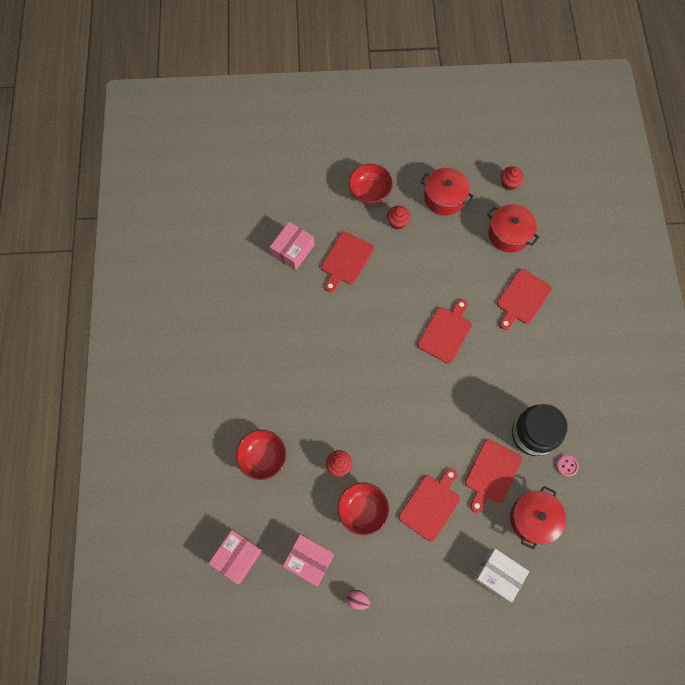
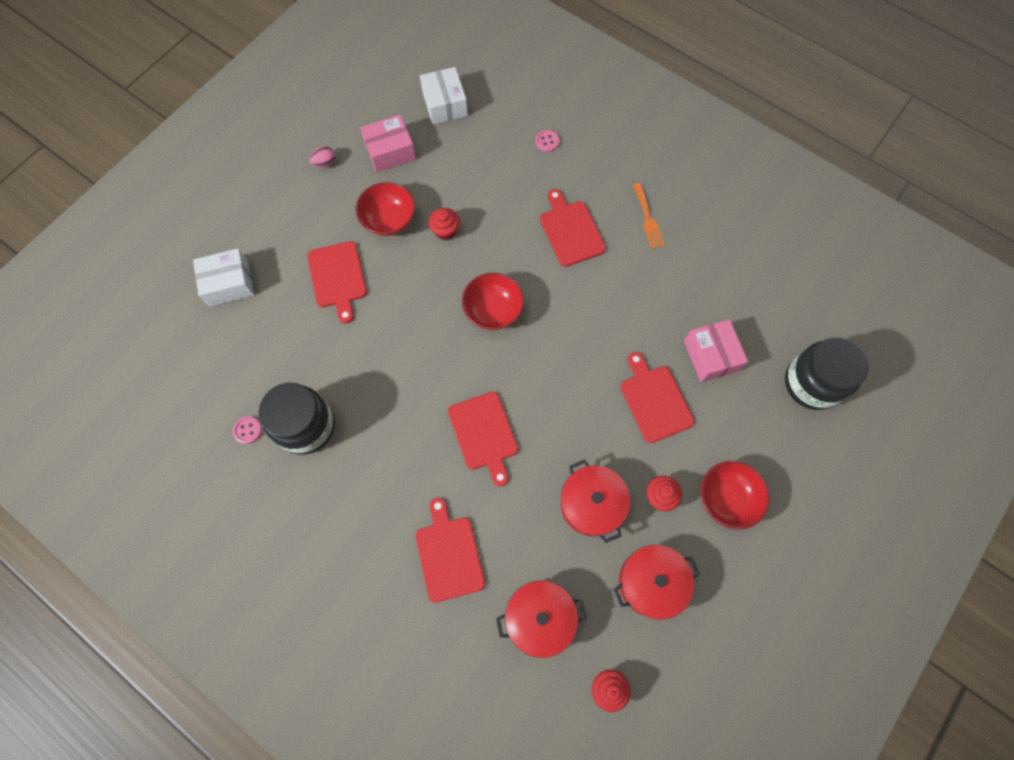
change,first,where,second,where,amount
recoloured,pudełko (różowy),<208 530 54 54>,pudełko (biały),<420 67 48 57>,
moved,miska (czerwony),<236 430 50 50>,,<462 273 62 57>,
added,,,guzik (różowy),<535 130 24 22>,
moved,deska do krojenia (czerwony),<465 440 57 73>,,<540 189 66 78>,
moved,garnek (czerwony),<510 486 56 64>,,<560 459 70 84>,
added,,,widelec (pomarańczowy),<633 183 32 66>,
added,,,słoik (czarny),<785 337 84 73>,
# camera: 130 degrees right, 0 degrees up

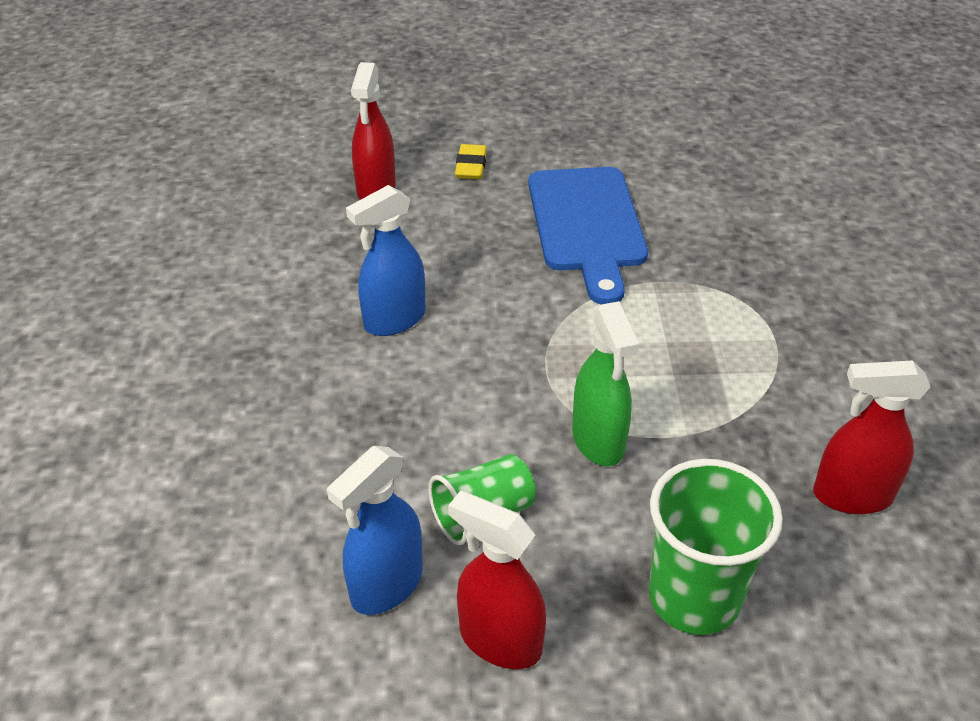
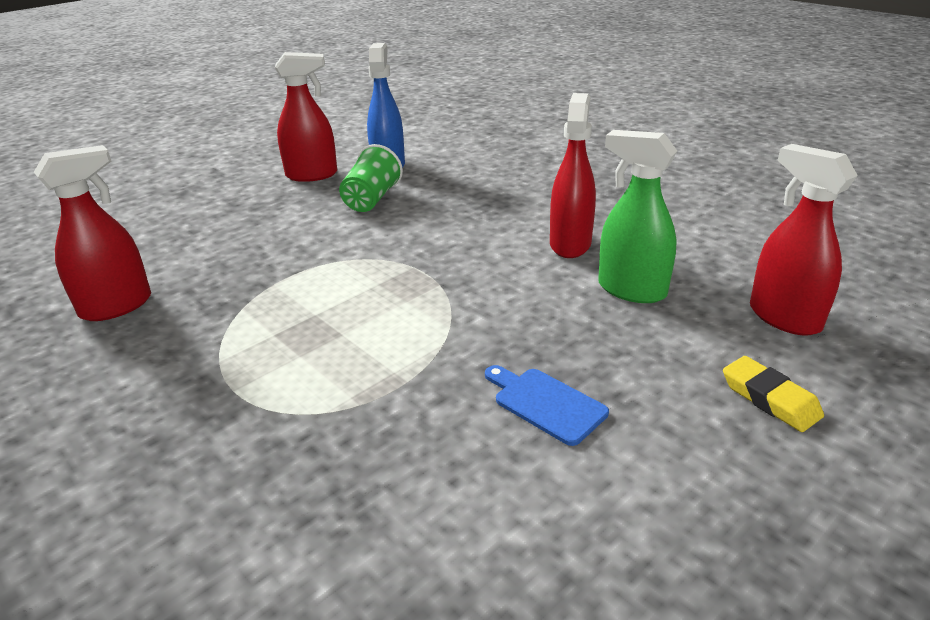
change,first,where,second,where,amount
resized,deska do krojenia (niebieski),<528 167 120 138>,,<485 365 124 81>,x0.45
recoloured,spryskiwacz (niebieski),<346 185 79 151>,spryskiwacz (czerwony),<550 93 46 165>,
moved,spryskiwacz (zielony),<572 301 67 165>,,<598 130 79 173>,
removed,szklanka (zielony),<649 459 134 176>,,,
# camera: 140 degrees right, 10 degrees down

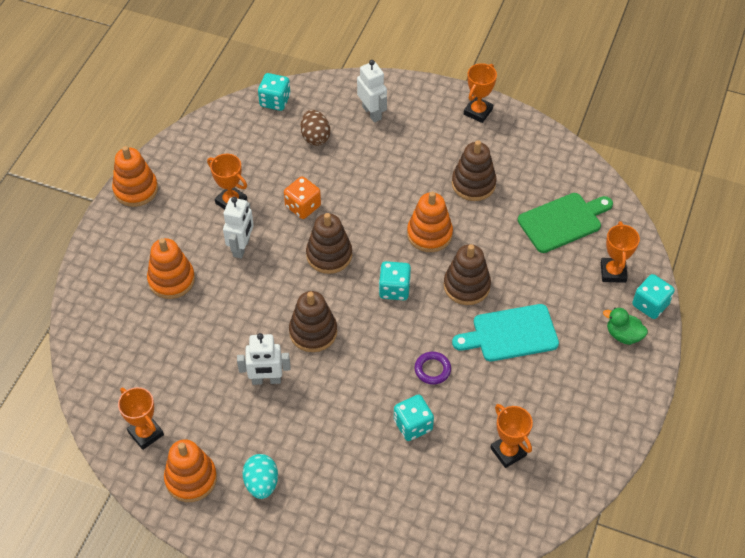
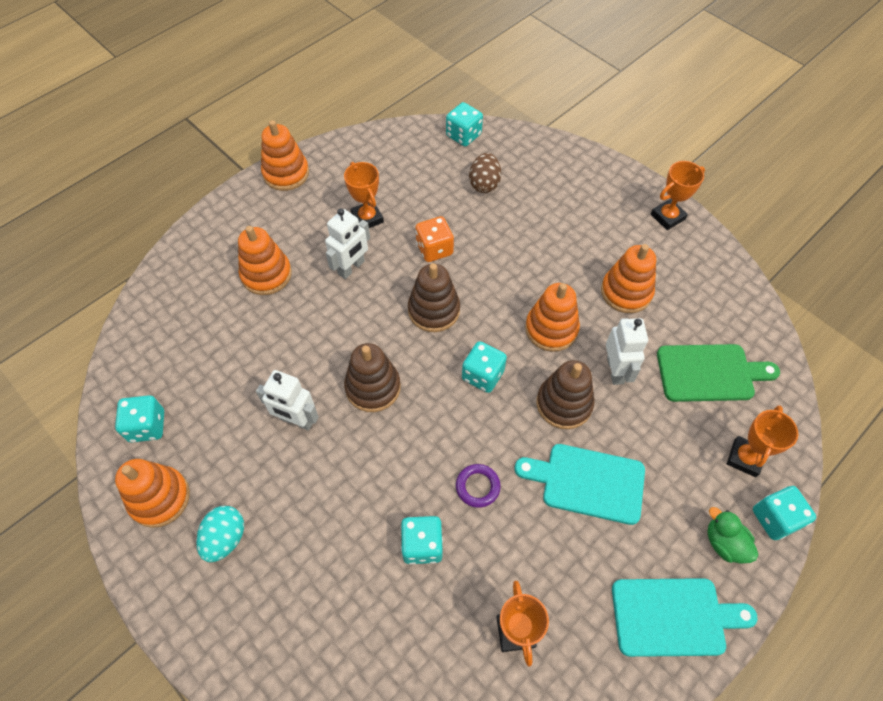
change,first,where,second,where,amount
replaced,puchar (pomarańczowy),<118 387 46 63>,kostka do gry (turkusowy),<115 395 49 47>,
recoloured,zabawka nakładanka (brązowy),<452 140 45 61>,zabawka nakładanka (pomarańczowy),<601 244 55 69>,
moved,robot (biały),<357 60 30 62>,,<606 318 42 67>,
added,,,deska do krojenia (turkusowy),<612 578 145 79>,
# camera: 25 degrees right, 5 degrees up

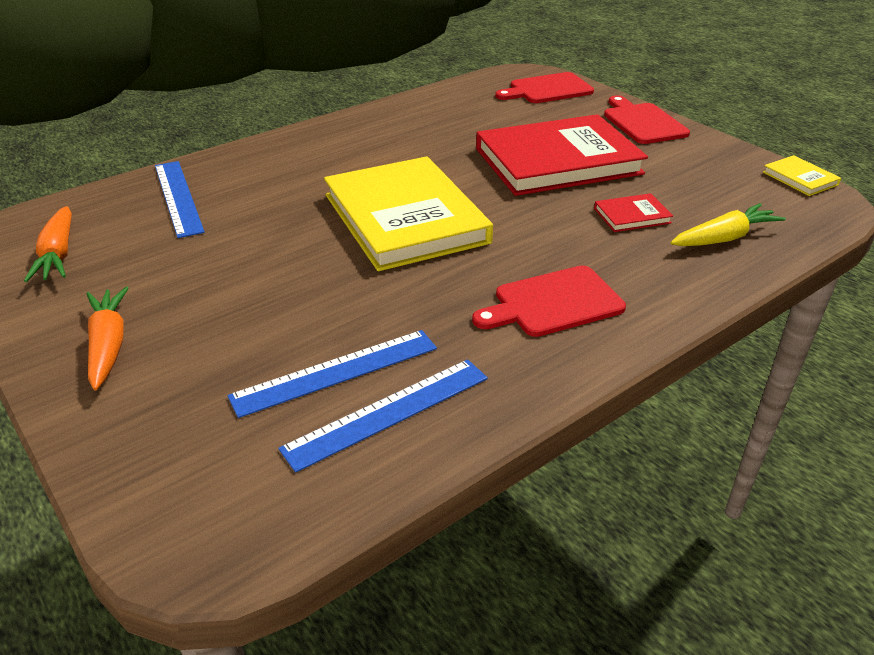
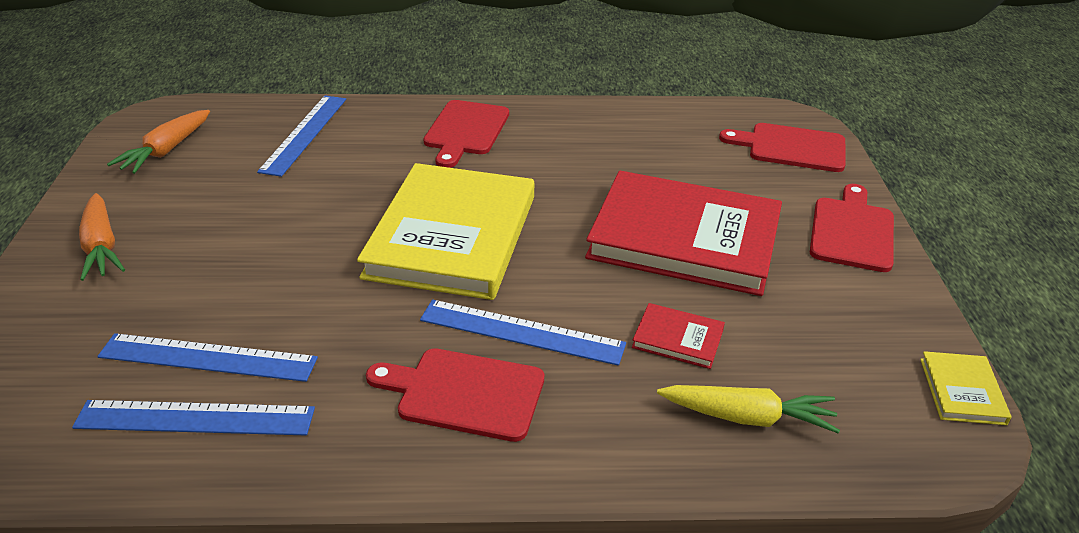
change,first,where,second,where,amount
turned,marchewka (pomarańczowy),<87 286 42 104>,,<79 193 46 88>,135 degrees clockwise
added,,,linijka (niebieski),<420 300 206 66>,
added,,,deska do krojenia (czerwony),<424 100 85 68>,
# camera: 35 degrees right, 0 degrees up

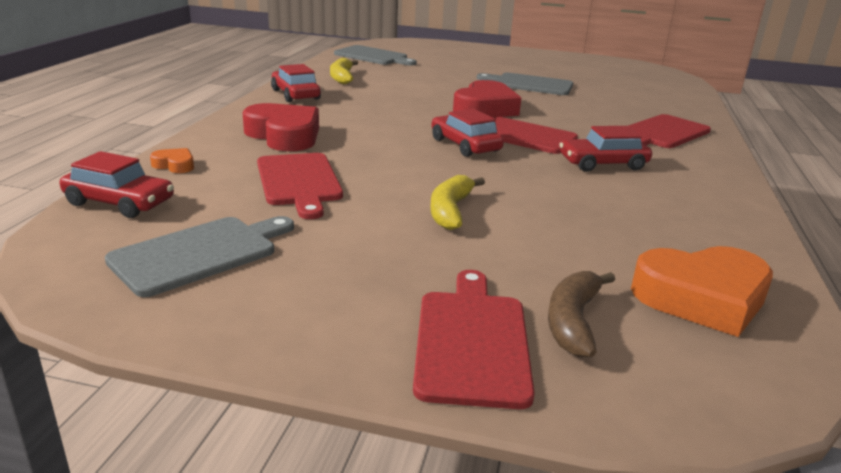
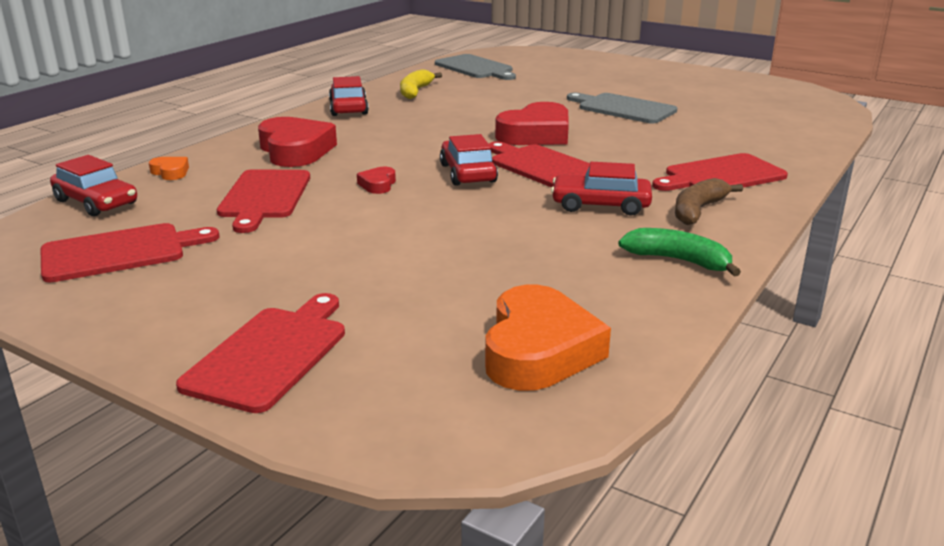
change,first,where,second,where,amount
recoloured,deska do krojenia (szary),<105 216 189 81>,deska do krojenia (czerwony),<41 223 178 59>,
added,,,serce (czerwony),<357 167 39 27>,
turned,serce (pomarańczowy),<631 246 142 91>,,<485 285 126 106>,90 degrees counterclockwise
added,,,banan (zielony),<618 228 123 48>,
moved,banan (brązowy),<548 271 67 86>,,<675 178 68 47>,
removed,banan (żółty),<430 175 55 55>,,,
# camera: 20 degrees right, 0 degrees up

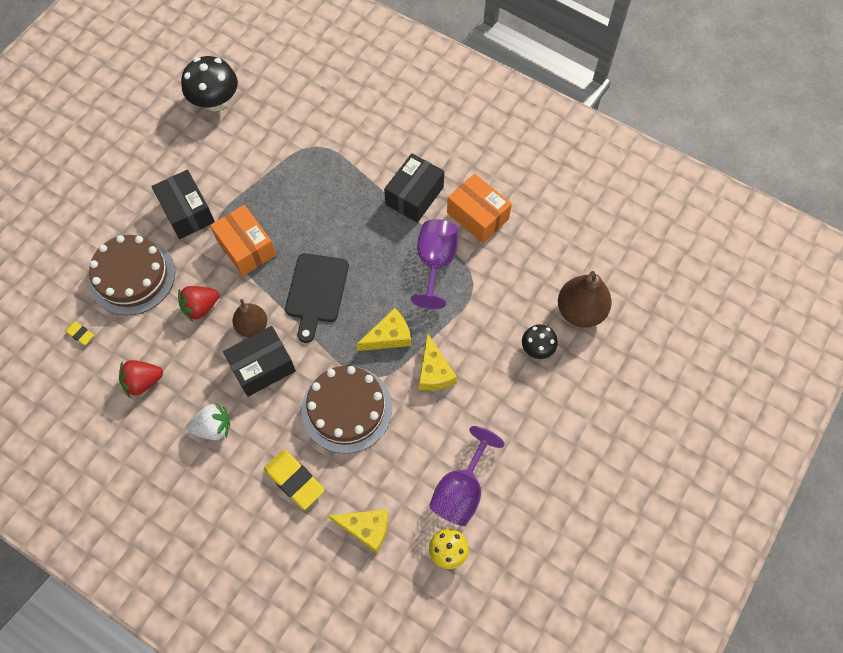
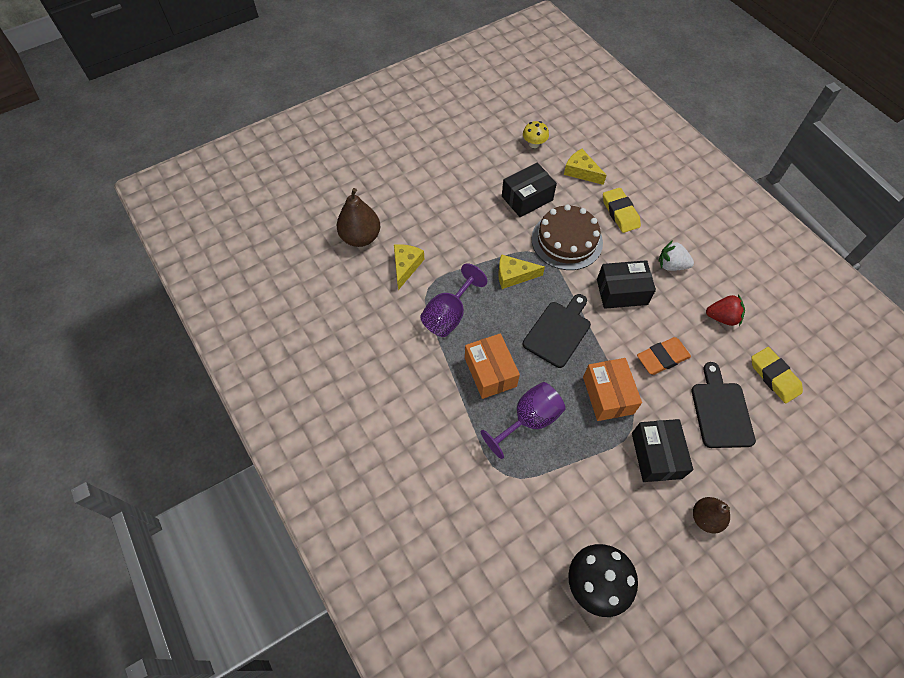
change,first,where,second,where,amount
moved,ser (żółty),<419 333 38 58>,,<394 244 31 46>,
moved,pudełko (pomarańczowy),<447 174 65 69>,,<465 333 55 66>,
moved,kielich (fioletowy),<429 426 76 100>,,<481 382 85 77>,
moved,pudełko (czarny),<384 153 60 70>,,<502 163 55 54>,
replaced,truskawka (czerwony),<178 286 41 36>,gumka do mazania (pomarańczowy),<637 337 54 38>,
replaced,tort (brązowy),<89 235 86 81>,deska do krojenia (czarny),<692 362 64 86>,
moved,gruszka (brązowy),<232 299 35 38>,,<693 497 37 37>,
resized,gumka do mazania (żółty),<65 321 29 24>,,<751 347 52 56>,x1.93
removed,grzyb (czarny),<522 324 36 35>,,,
# camera: 155 degrees left, 5 degrees down

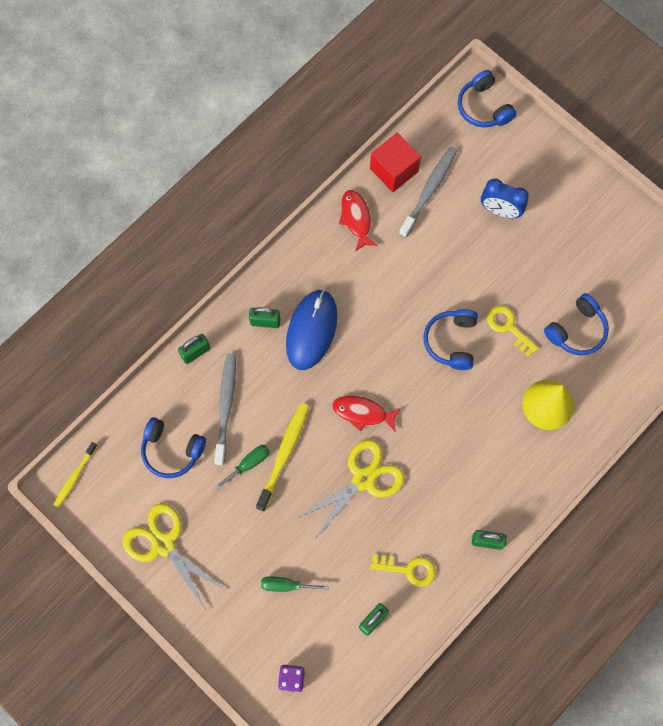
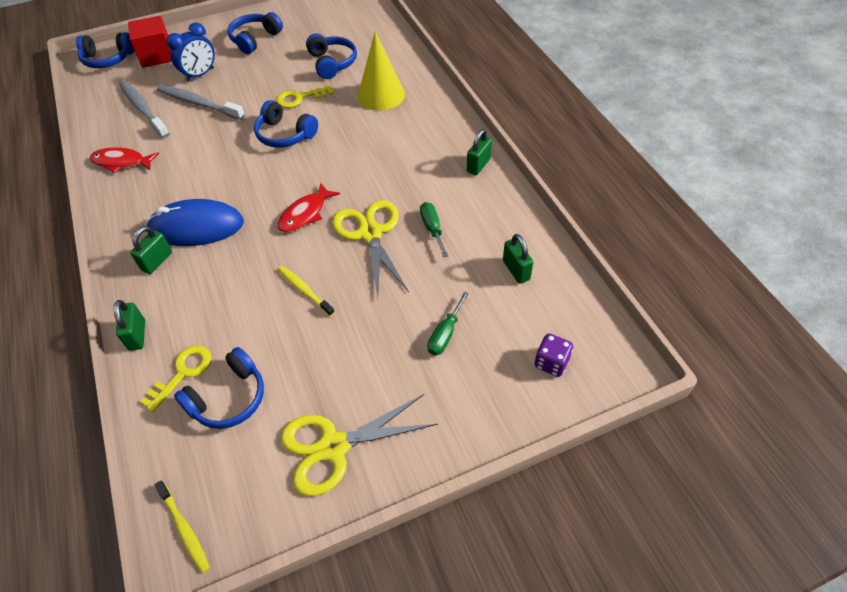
change,first,where,second,where,amount
moved,sześcian (czerwony),<370 132 51 60>,,<128 16 44 52>,
moved,klucz (żółty),<370 554 65 33>,,<140 345 71 67>,
turned,myszka (niebieski),<286 289 51 81>,,<146 199 98 47>,45 degrees counterclockwise
moved,szczoteczka do zębów (szary),<214 353 22 112>,,<157 85 88 35>,
added,,,słuchawki (niebieski),<228 12 55 42>,
resized,szczoteczka do zębów (żółty),<256 403 53 108>,,<278 265 57 51>,x0.62
moved,śrubokręt (zielony),<214 445 56 45>,,<420 202 28 55>,
# camera: 65 degrees left, 20 degrees down

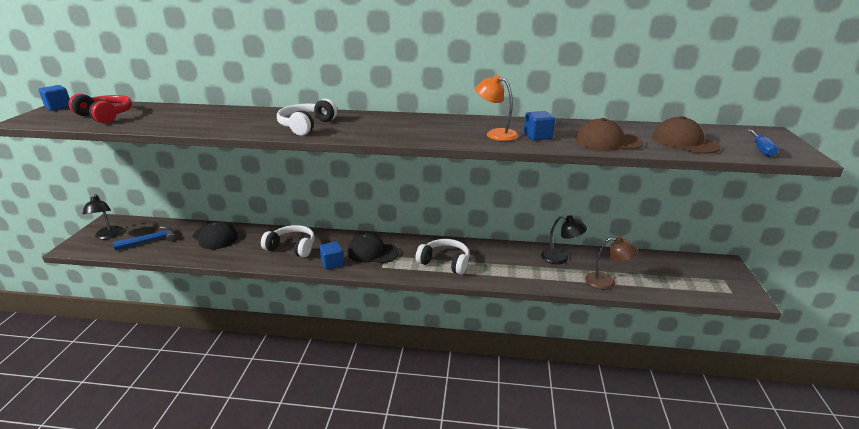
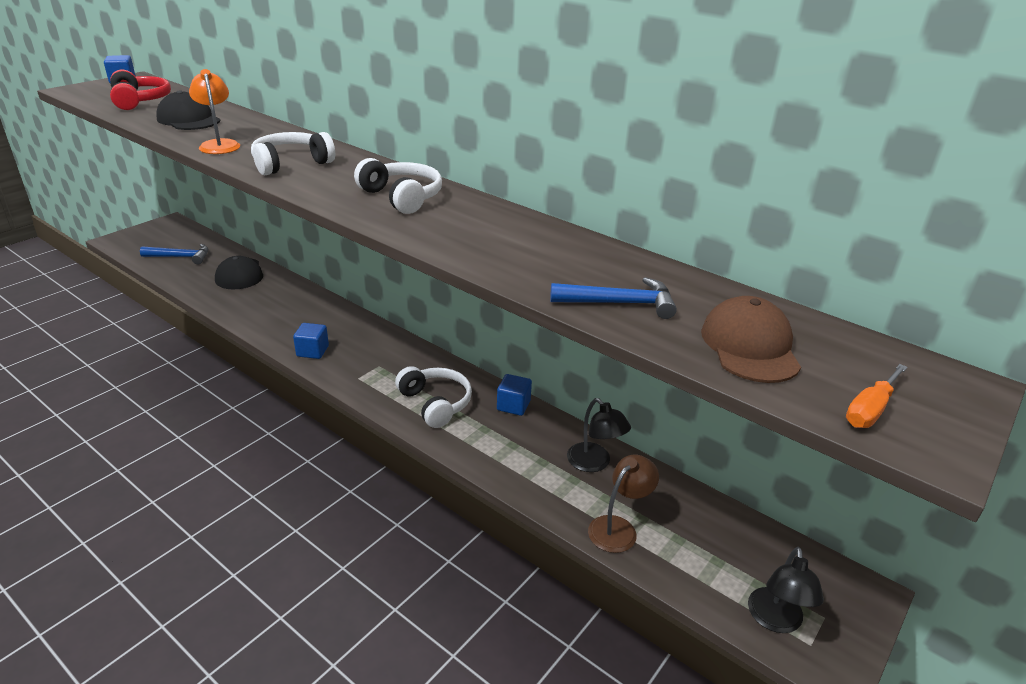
change,first,where,second,where,amount
moved,czapka (czarny),<347 233 52 31>,,<156 90 65 40>,
moved,lampka (pomarańczowy),<476 75 43 66>,,<189 69 51 85>,
moved,słuchawki (biały),<261 225 54 32>,,<354 158 88 56>,
moved,sześcian (niebieski),<524 111 31 29>,,<497 374 35 42>,
replaced,czapka (brązowy),<575 118 68 33>,młotek (niebieski),<550 277 127 42>,
turned,lampka (brązowy),<585 237 53 53>,,<588 455 71 98>,90 degrees counterclockwise
moved,lampka (czarny),<82 194 41 45>,,<748 547 76 86>,
recoloured,śrubokręt (niebieski),<748 130 31 27>,śrubokręt (pomarańczowy),<846 364 62 64>,
# camera: 30 degrees right, 5 degrees up

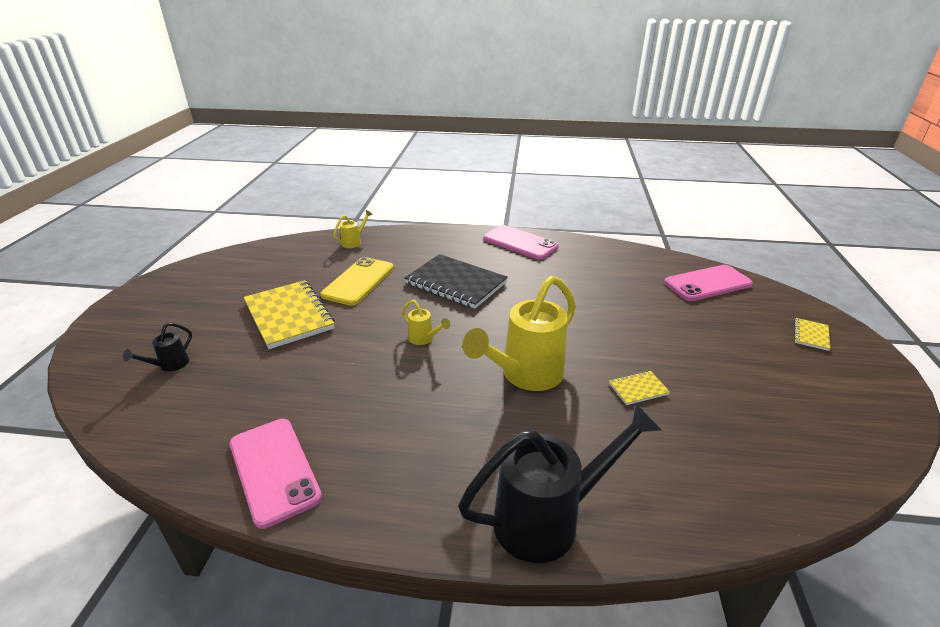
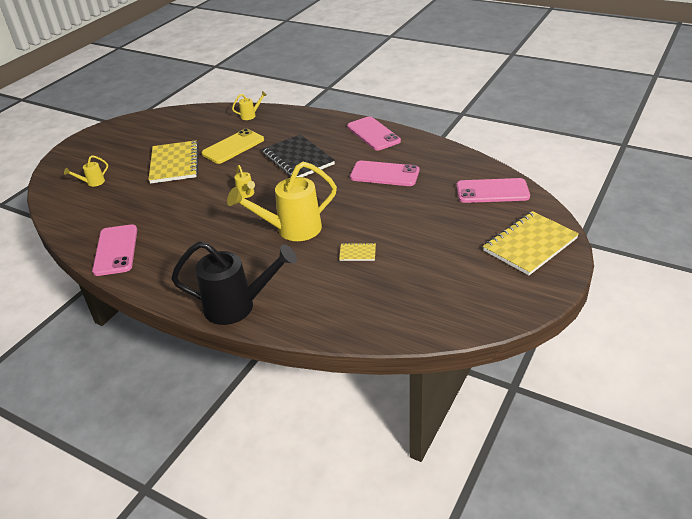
change,first,where,second,where,amount
recoloured,konewka (czarny),<123 323 69 48>,konewka (żółty),<64 155 44 32>,
added,,,telefon (różowy),<350 161 69 25>,
resized,zeszyt (żółty),<794 318 37 33>,,<483 211 96 64>,x2.27
# camera: 25 degrees right, 5 degrees up

